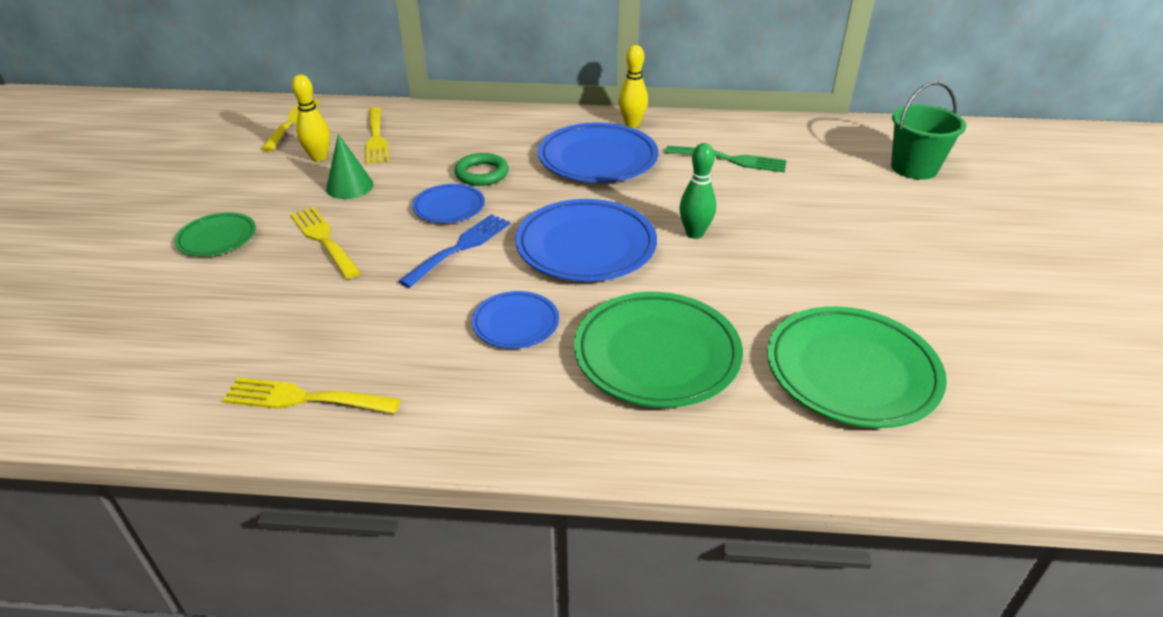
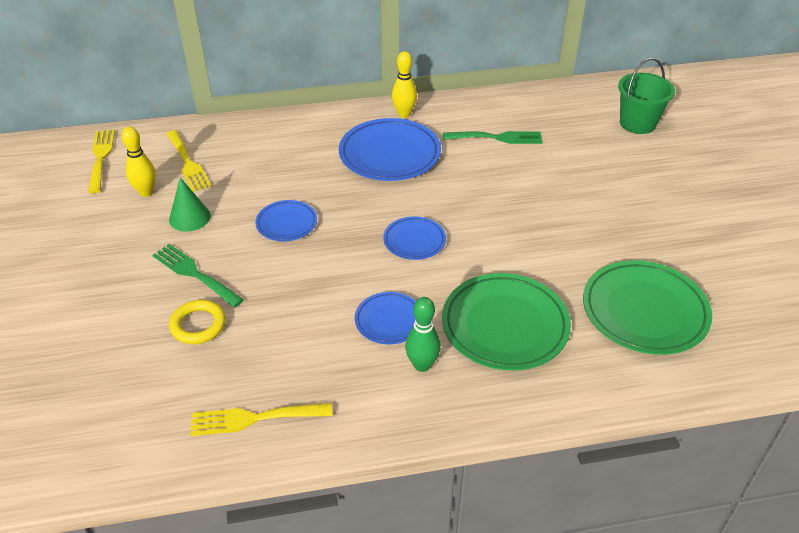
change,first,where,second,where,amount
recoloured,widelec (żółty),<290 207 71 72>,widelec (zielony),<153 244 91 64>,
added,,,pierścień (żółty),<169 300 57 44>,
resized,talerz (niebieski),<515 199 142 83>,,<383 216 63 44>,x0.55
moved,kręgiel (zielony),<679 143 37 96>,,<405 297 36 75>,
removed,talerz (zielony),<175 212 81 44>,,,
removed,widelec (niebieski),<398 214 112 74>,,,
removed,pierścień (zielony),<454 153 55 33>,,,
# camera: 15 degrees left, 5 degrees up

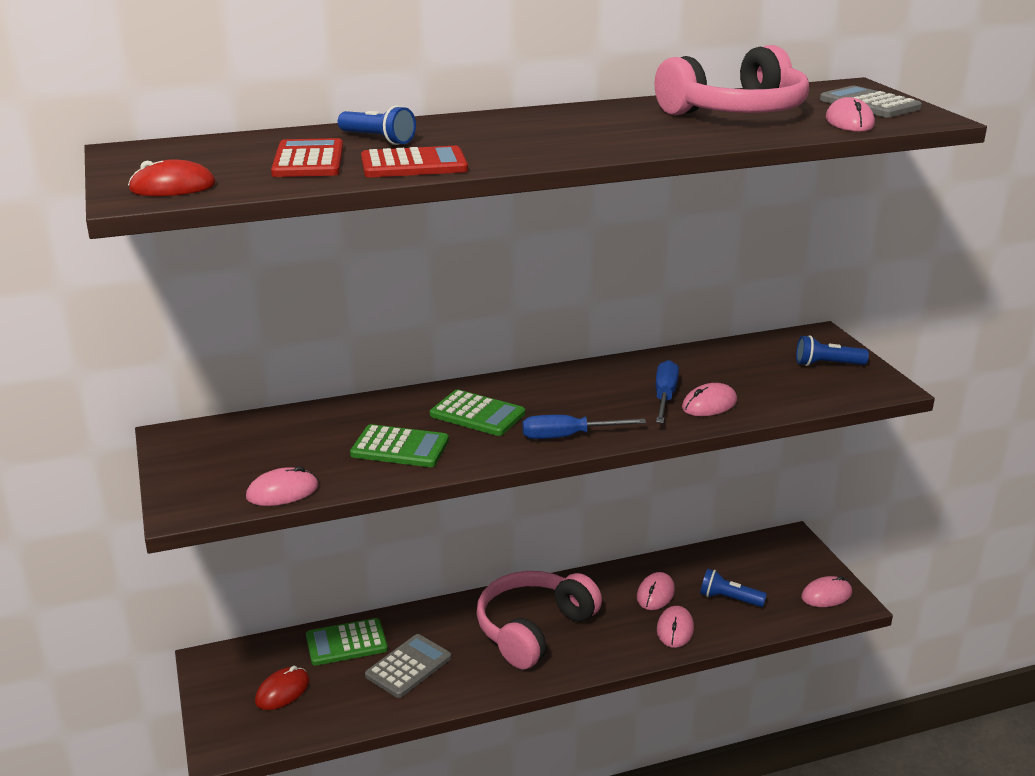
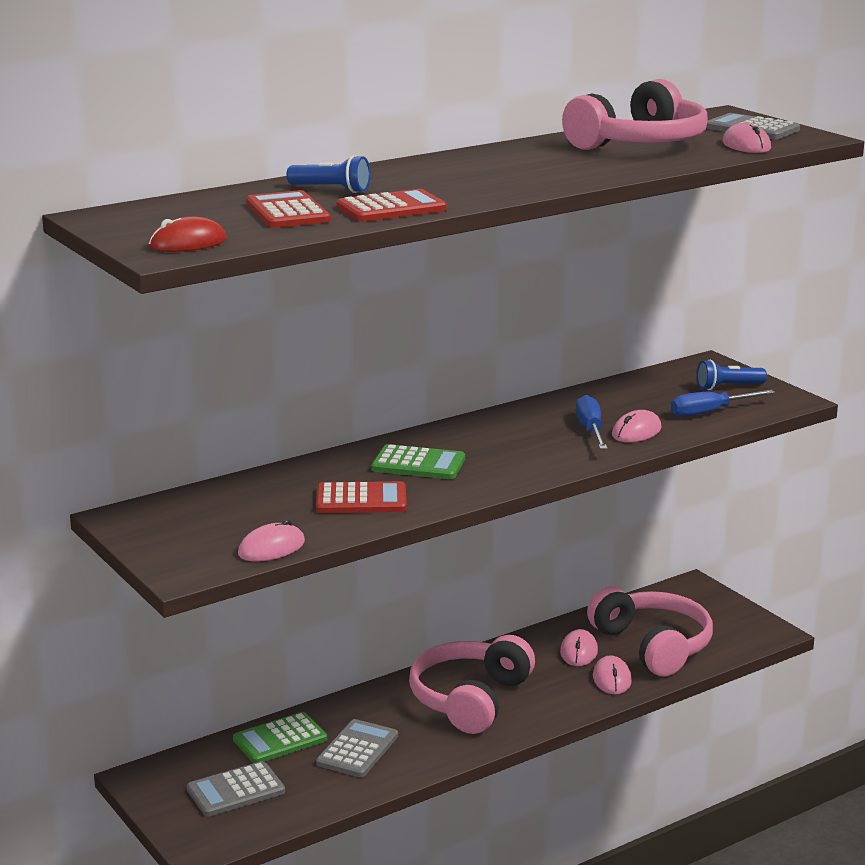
change,first,where,second,where,amount
replaced,myszka (czerwony),<255 666 55 44>,kalkulator (szary),<187 761 98 56>,
recoloured,kalkulator (zielony),<350 424 99 43>,kalkulator (czerwony),<316 481 91 32>,
replaced,latarka (niebieski),<700 569 67 38>,słuchawki (różowy),<587 587 126 89>,
moved,śrubokręt (niebieski),<522 415 124 24>,,<671 390 104 27>,
removed,myszka (różowy),<801 576 51 31>,,,
# camera: 15 degrees left, 5 degrees down

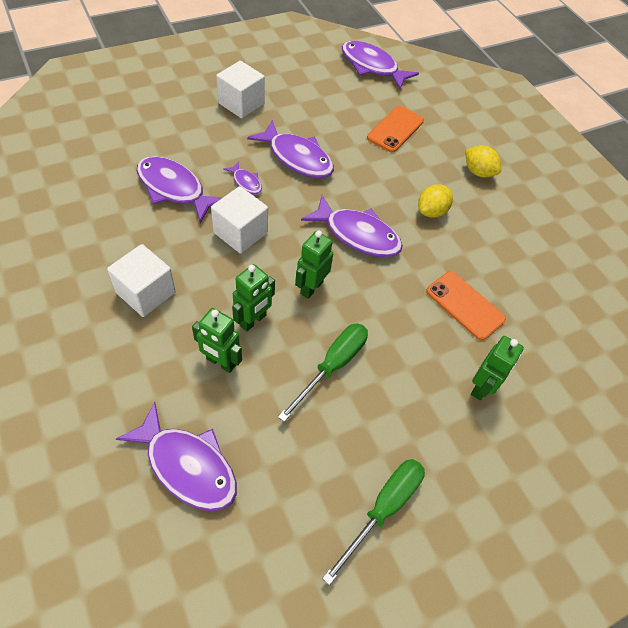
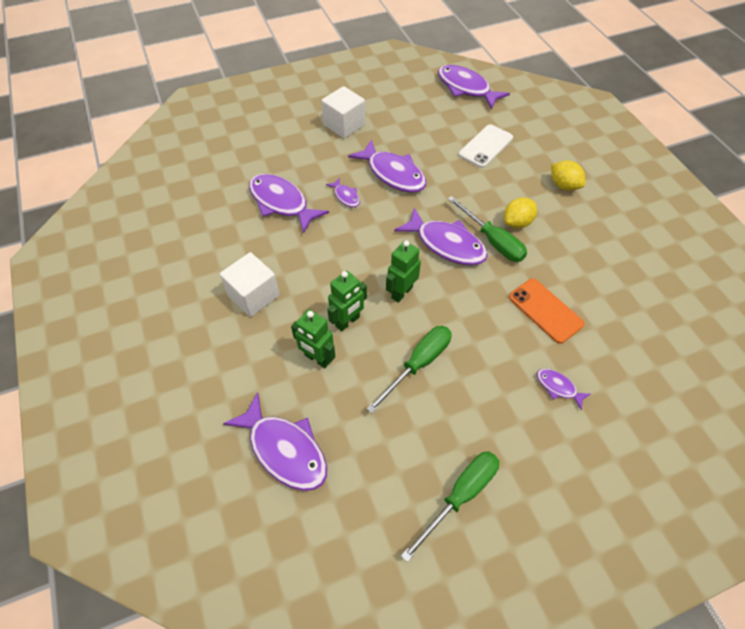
change,first,where,second,where,amount
added,,,śrubokręt (zielony),<448 196 79 66>,
recoloured,telefon (pomarańczowy),<367 106 57 46>,telefon (biały),<459 124 54 44>,
replaced,robot (zielony),<471 336 53 64>,ryba (fioletowy),<537 369 54 41>,
removed,sześcian (biały),<211 186 57 68>,,,
# camera: 10 degrees right, 0 degrees up

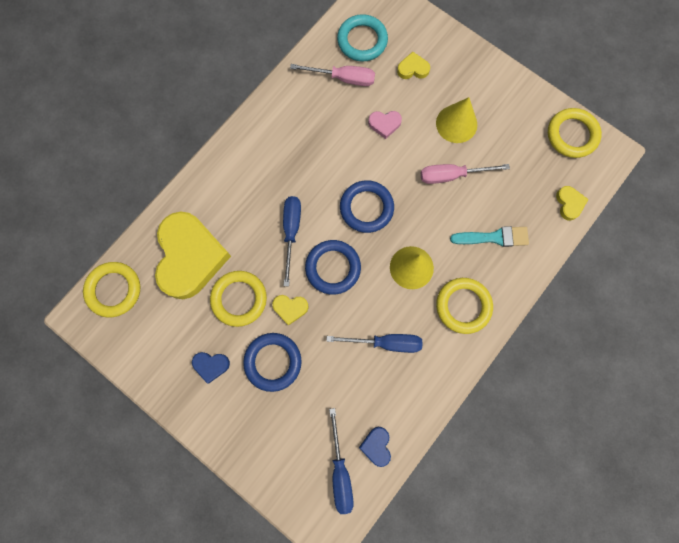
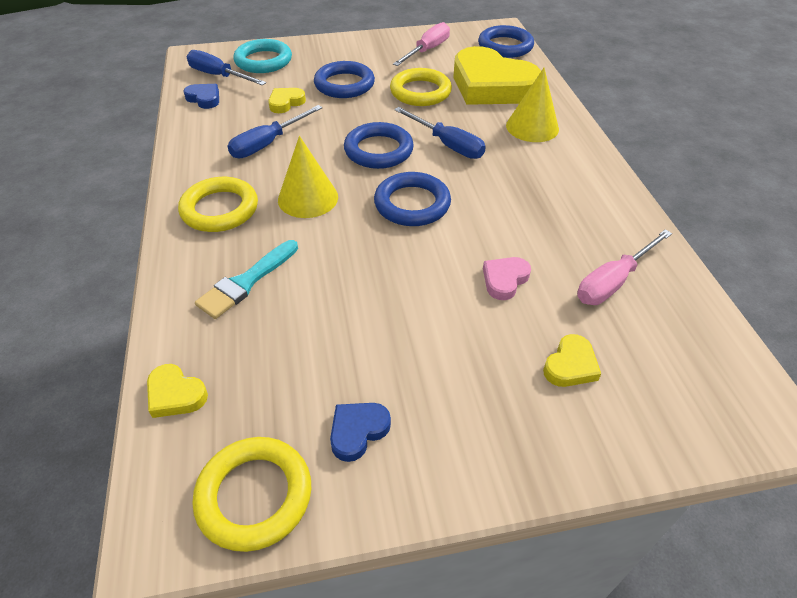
change,first,where,second,where,amount
moved,pierścień (turkusowy),<337 14 51 48>,,<234 39 58 34>,
moved,serce (żółty),<272 295 37 31>,,<268 88 38 25>,
moved,serce (niebieski),<192 352 38 32>,,<330 403 61 59>,
moved,śrubokręt (różowy),<421 164 89 20>,,<393 22 57 44>,
recoloured,pierścień (żółty),<83 262 57 56>,pierścień (niebieski),<478 25 56 33>,
moved,stożek (żółty),<436 97 41 46>,,<506 68 53 74>,
# camera: 130 degrees right, 30 degrees down

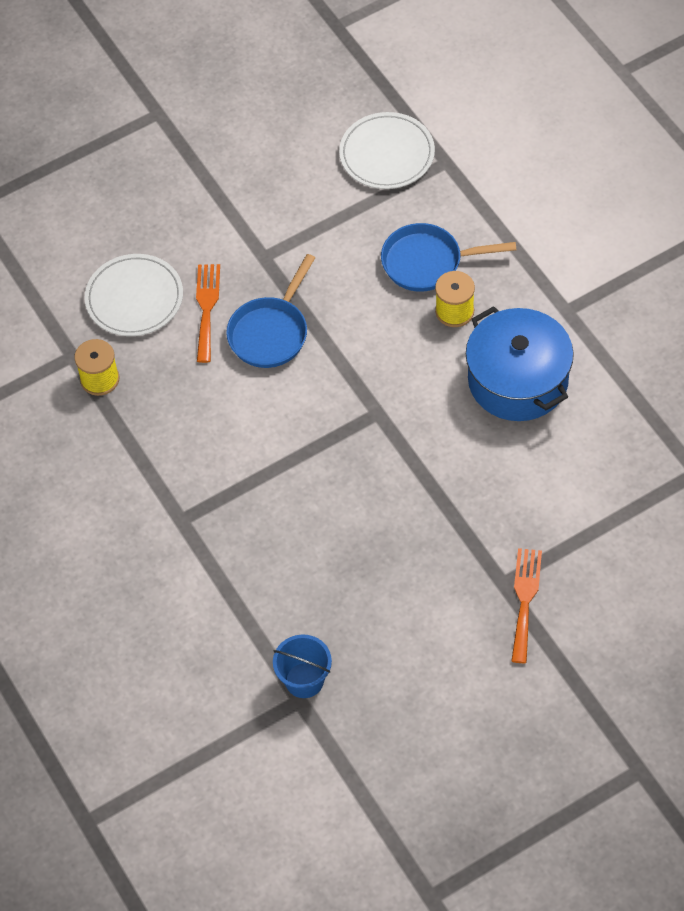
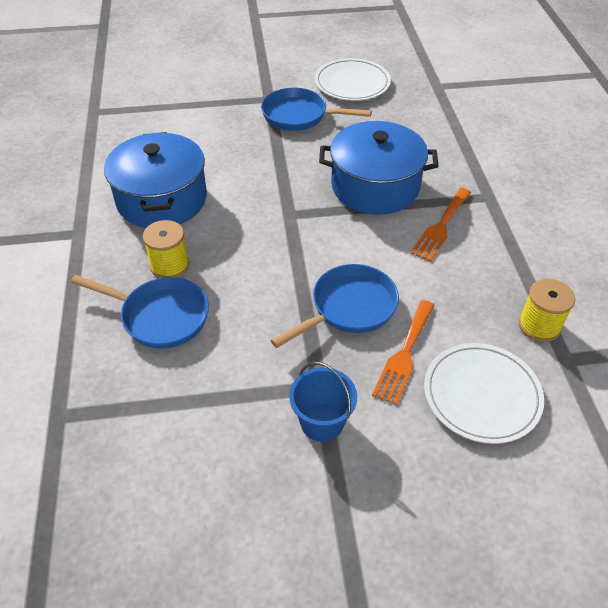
change,first,where,second,where,amount
added,,,patelnia (niebieski),<261 88 111 43>,
moved,wiadro (niebieski),<273 634 59 64>,,<289 362 68 80>,
moved,talerz (biały),<339 112 96 77>,,<315 58 76 43>,
added,,,garnek (niebieski),<319 121 119 93>,
moved,widelec (pomarańczowy),<511 548 31 115>,,<410 188 61 74>,
# camera: 160 degrees left, 10 degrees down

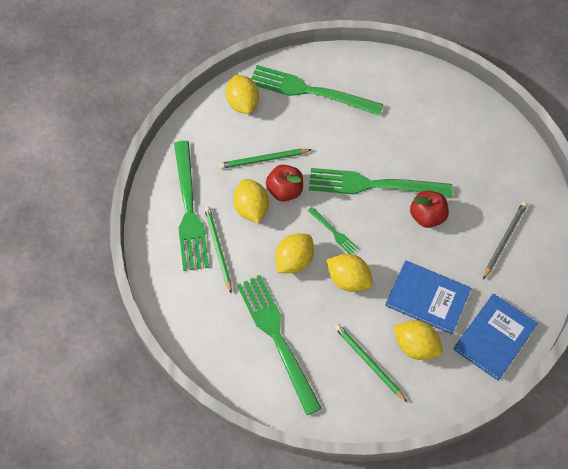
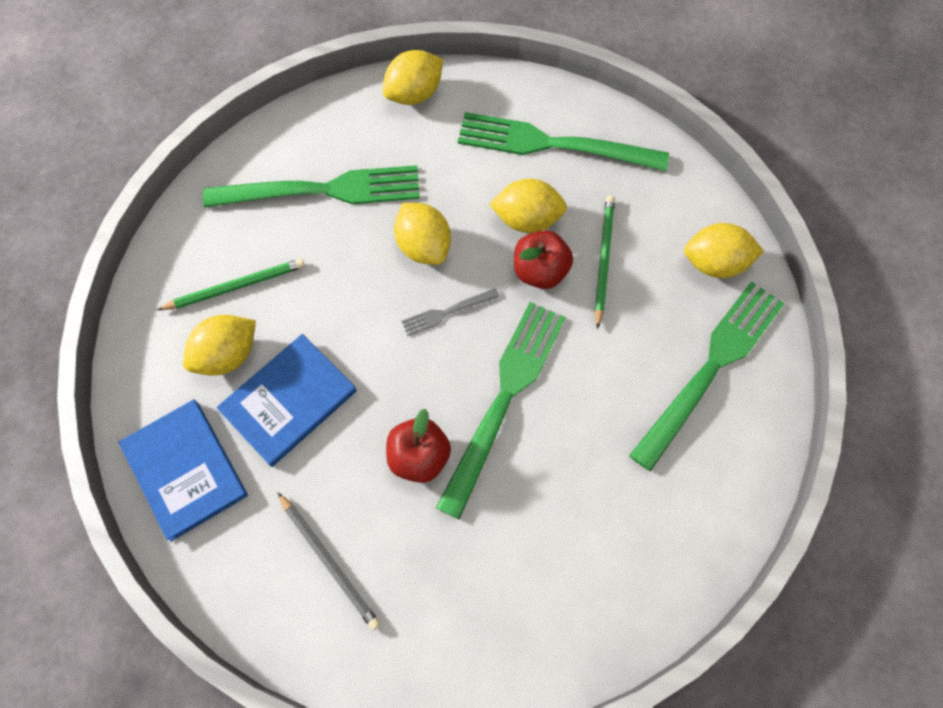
change,first,where,second,where,amount
moved,cytryna (żółty),<326 254 47 38>,,<383 50 60 55>,
recoloured,widelec (zielony),<307 207 51 47>,widelec (szary),<401 288 99 48>,
removed,ołówek (zielony),<204 206 28 87>,,,
# camera: 110 degrees right, 5 degrees up

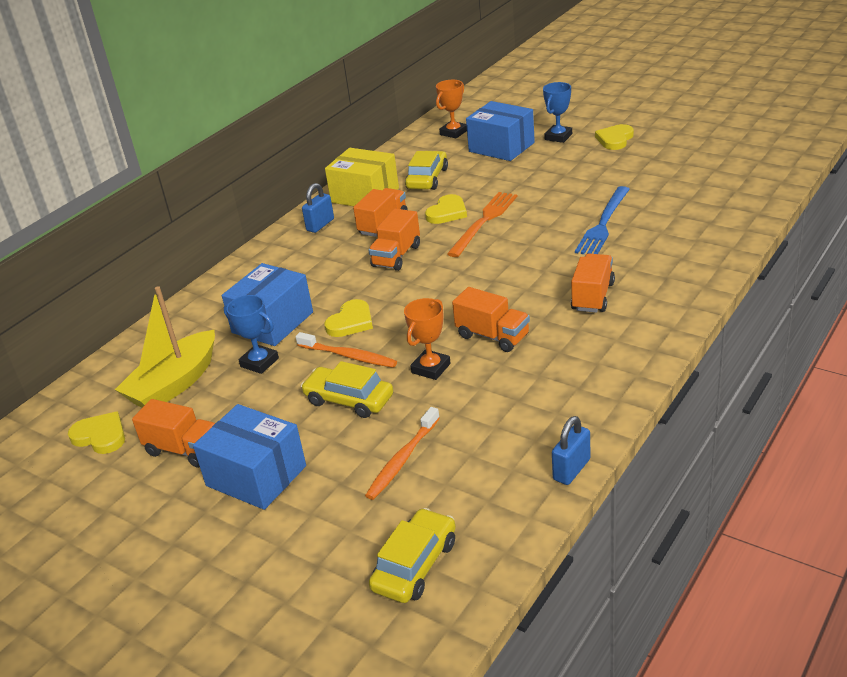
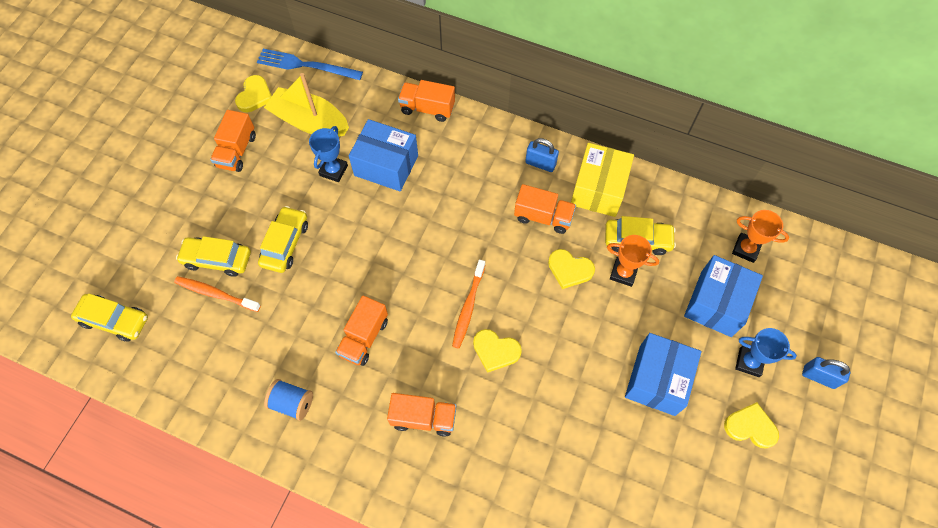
change,first,where,second,where,amount
added,,,samochód (żółty),<176 236 75 41>,
moved,widelec (niebieski),<575 186 55 68>,,<257 48 106 32>,
added,,,szpulka (niebieski),<264 379 49 42>,
moved,ciężarówka (pomarańczowy),<369 209 51 62>,,<398 80 57 42>,
moved,szczoteczka do zębów (pomarańczowy),<296 332 101 36>,,<452 260 33 89>,
moved,serce (żółty),<325 299 48 38>,,<473 329 49 44>,
moved,puchar (pomarańczowy),<404 298 47 82>,,<607 235 52 52>,
moved,pudełko (niebieski),<193 404 113 106>,,<625 333 76 83>,
moved,kłódka (niebieski),<552 416 39 69>,,<802 357 49 32>,
removed,widelec (pomarańczowy),<447 192 71 65>,,,
# camera: 75 degrees right, 30 degrees up

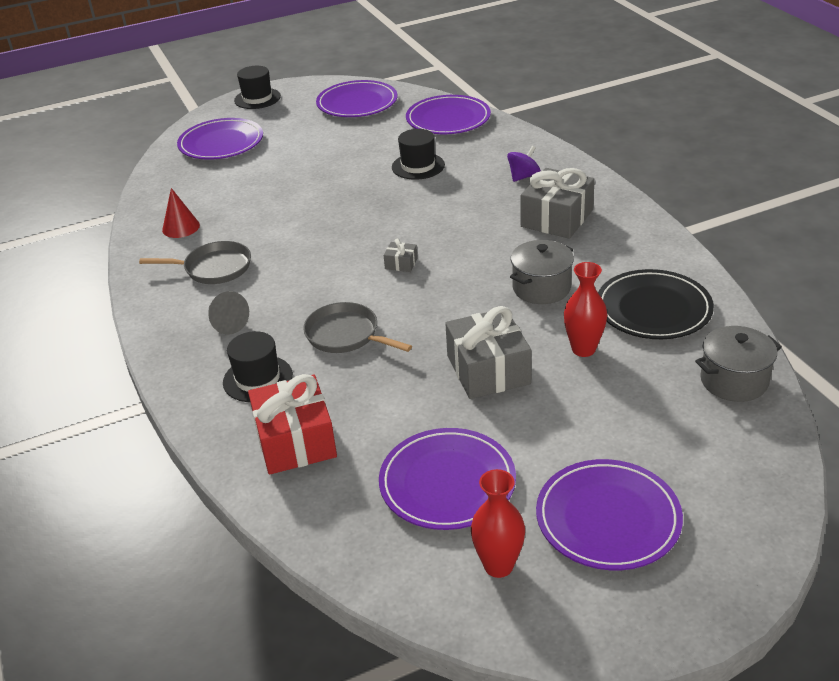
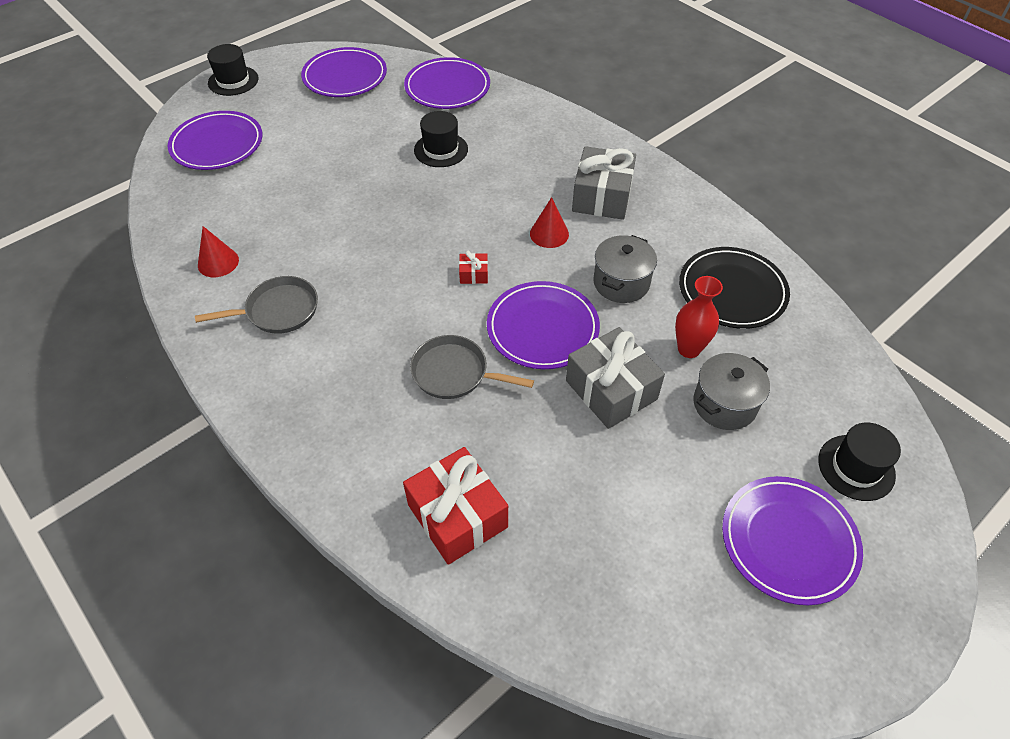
change,first,where,second,where,amount
recoloured,prezent (szary),<384 238 34 34>,prezent (czerwony),<459 251 29 33>,
moved,talerz (fioletowy),<379 428 137 102>,,<487 281 113 88>,
added,,,stożek (czerwony),<530 197 39 51>,
moved,garnek (szary),<695 326 87 76>,,<693 353 77 77>,
moved,kapelusz (czarny),<223 331 70 71>,,<818 422 83 79>,
removed,stożek (szary),<208 291 41 43>,,,
removed,wazon (czerwony),<471 469 54 109>,,,
removed,bączek (fioletowy),<507 146 34 36>,,,
# camera: 20 degrees left, 15 degrees up

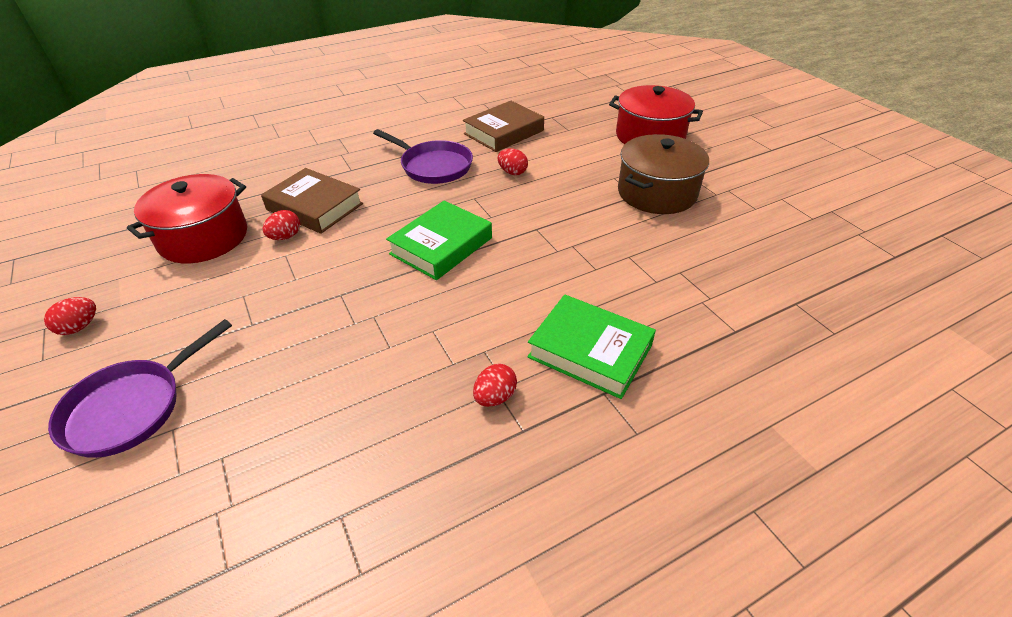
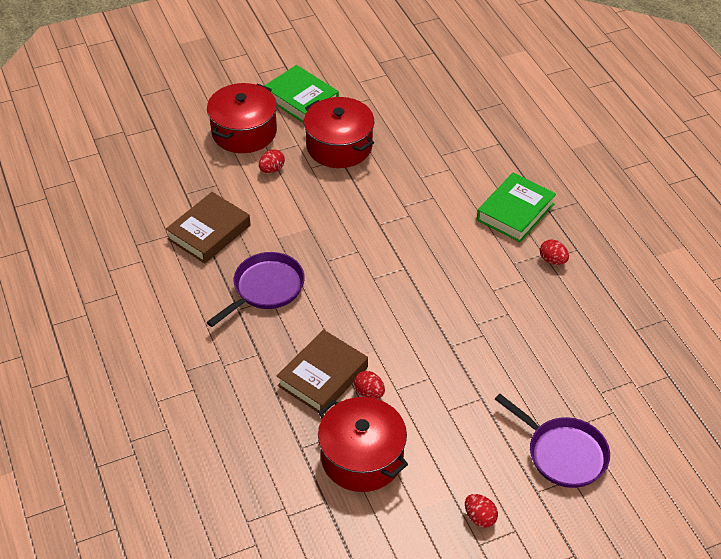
change,first,where,second,where,amount
turned,książka (brązowy),<463 101 81 51>,,<166 192 85 71>,75 degrees clockwise
moved,jajko (czerwony),<497 149 31 26>,,<259 149 26 24>,
moved,książka (zielony),<386 201 106 79>,,<264 65 75 58>,
recoloured,garnek (brązowy),<618 134 91 80>,garnek (czerwony),<304 97 71 71>,
# camera: 85 degrees left, 5 degrees up

